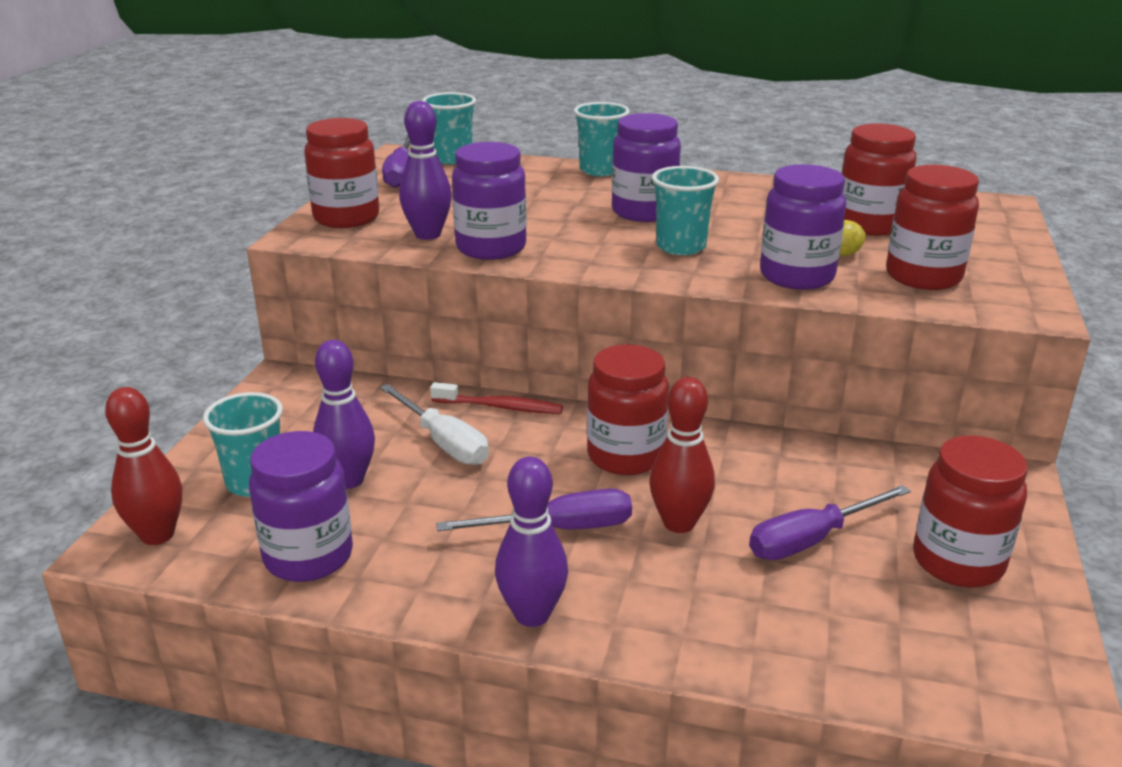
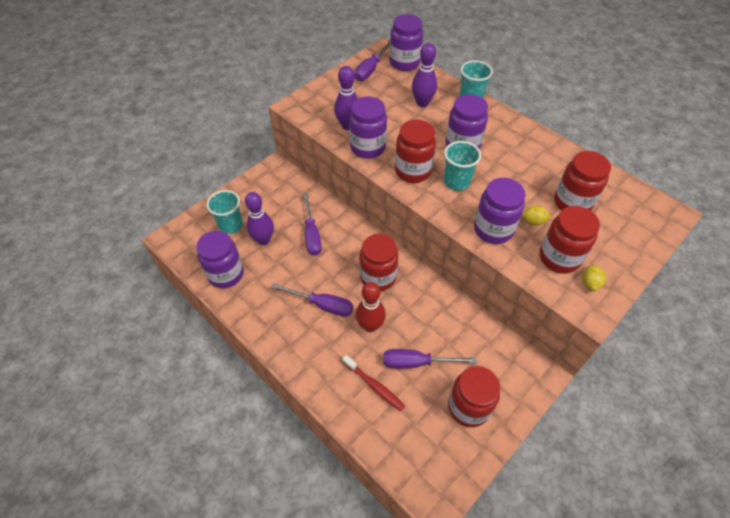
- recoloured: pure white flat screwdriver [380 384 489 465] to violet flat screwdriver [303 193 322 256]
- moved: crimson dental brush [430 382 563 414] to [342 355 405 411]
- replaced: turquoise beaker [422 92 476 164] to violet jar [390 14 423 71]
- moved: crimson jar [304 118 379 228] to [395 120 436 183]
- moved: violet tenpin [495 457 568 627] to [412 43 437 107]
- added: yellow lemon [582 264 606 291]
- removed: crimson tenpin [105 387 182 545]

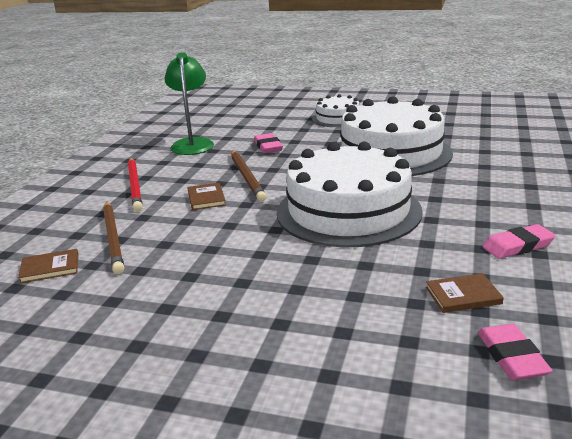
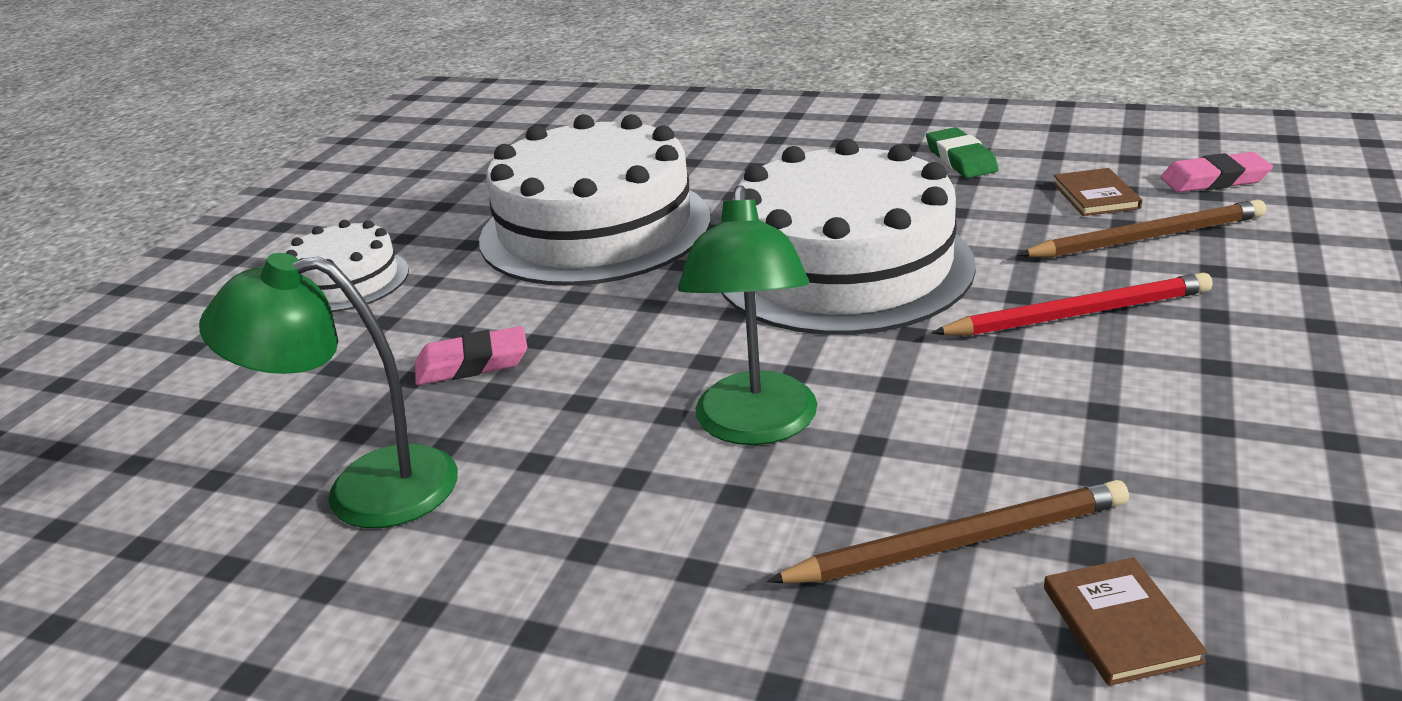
- replaced: brown hardcover [187 183 226 210] to leaf-green desk lamp [678 185 817 445]
- recoloured: rose-pink gum eraser [483 224 556 259] to leaf-green gum eraser [926 127 999 178]
- moved: crimson lead pencil [128 158 143 212] to [931 272 1213 336]
- moved: brown lead pencil [231 151 267 202] to [1018 200 1266 258]

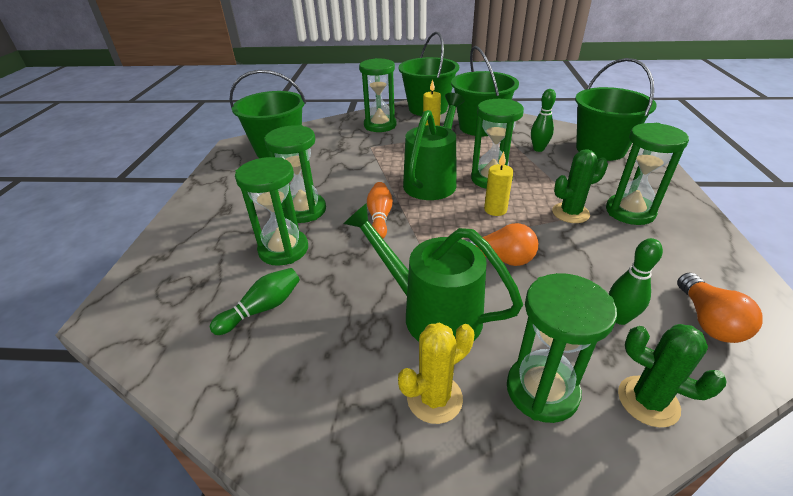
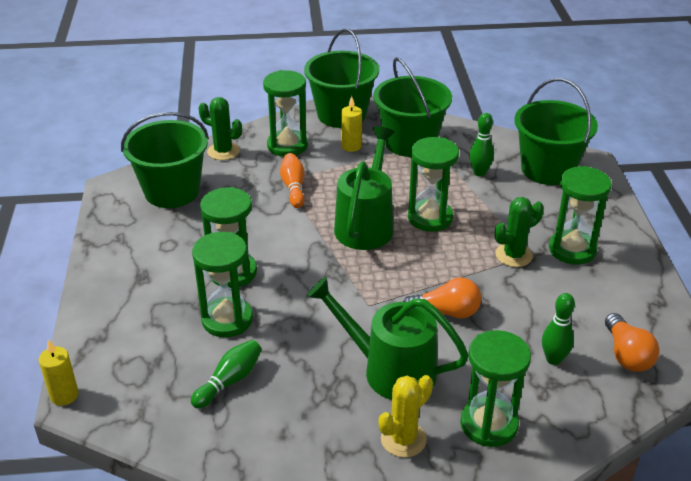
- moved: yellow pillar candle [484 152 513 216] to [39 339 79 406]
- moved: leaf-green prickly plant [618 324 726 428] to [198 97 242 160]
- moved: orange tenpin [367 182 393 239] to [280 153 305 208]

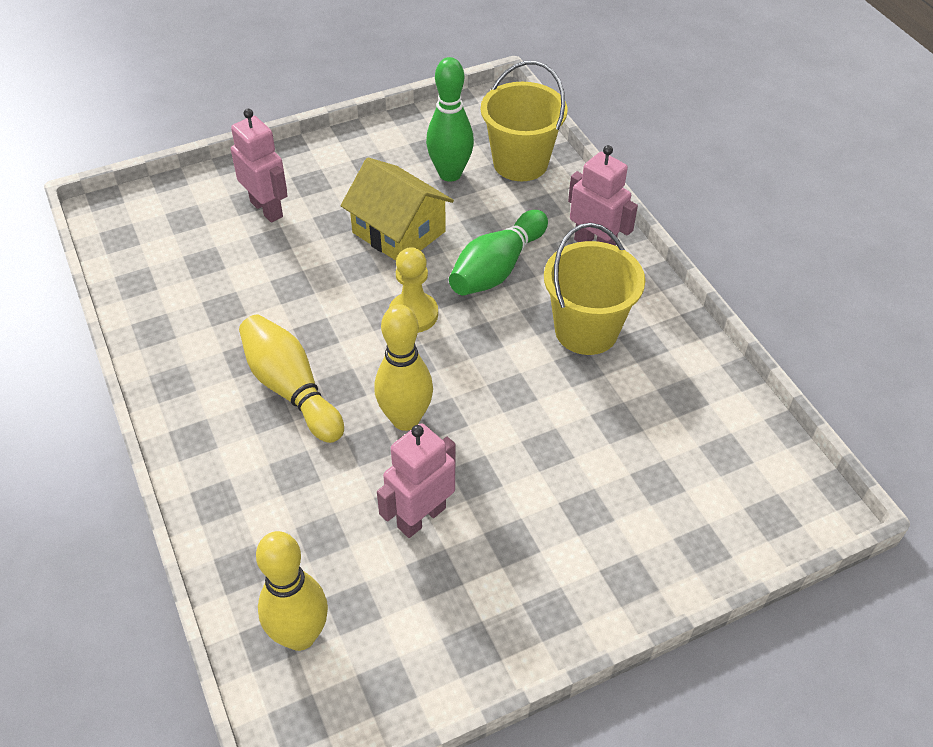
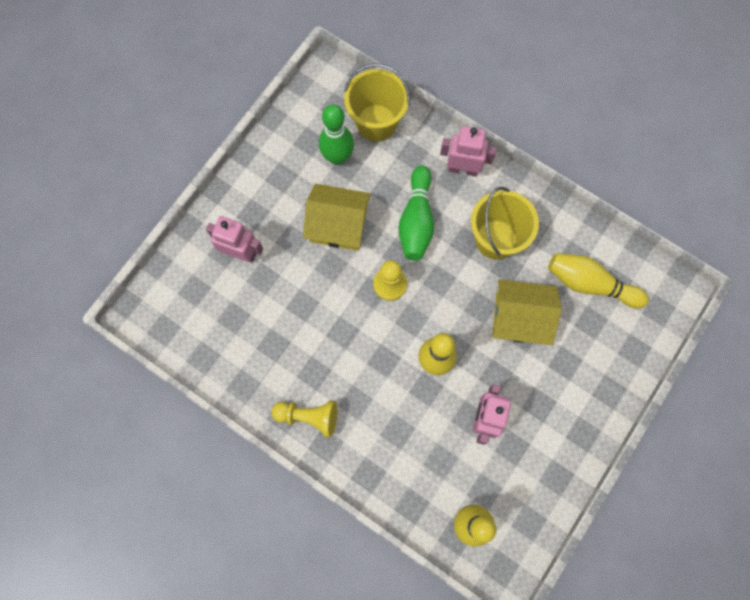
- added: yellow chess pawn [271 401 337 437]
- added: yellow toy house [492 279 562 345]
- moved: yellow tenpin [239 314 344 443] to [548 253 649 308]

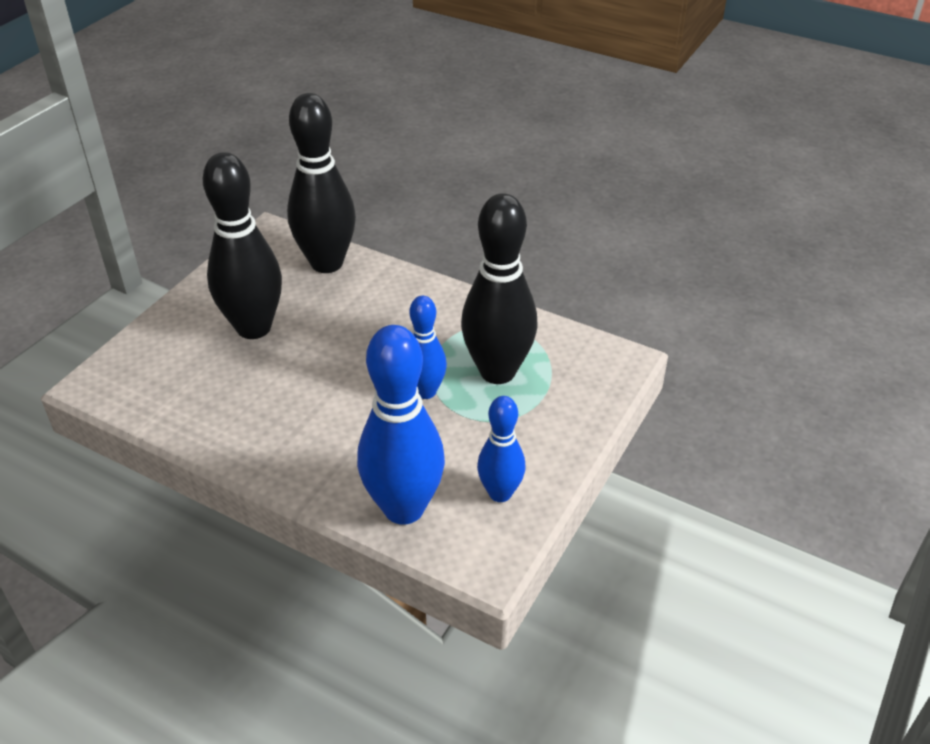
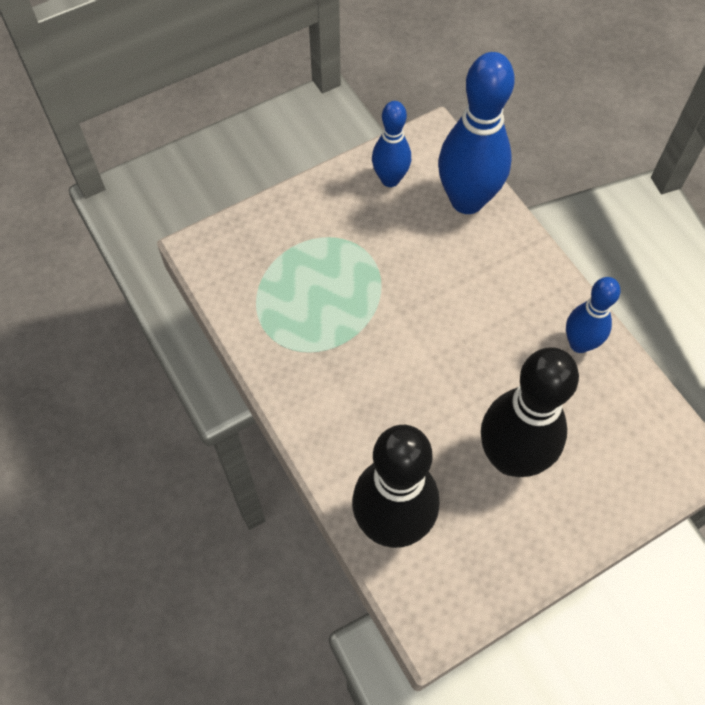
- moved: royal blue tenpin [409 296 447 399] to [566 277 620 353]
- removed: black tenpin [461 193 538 384]

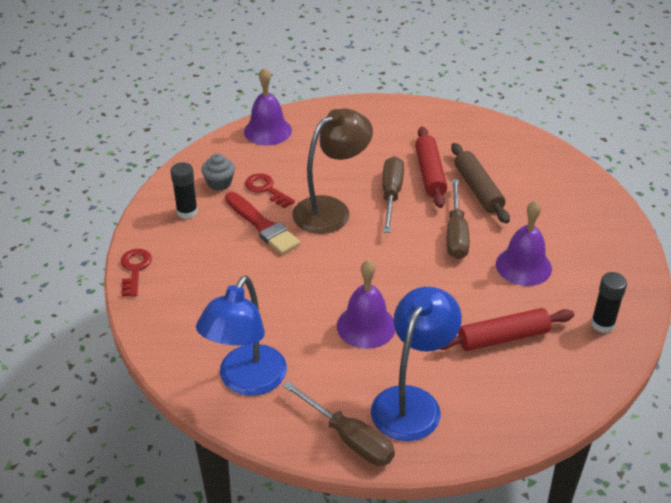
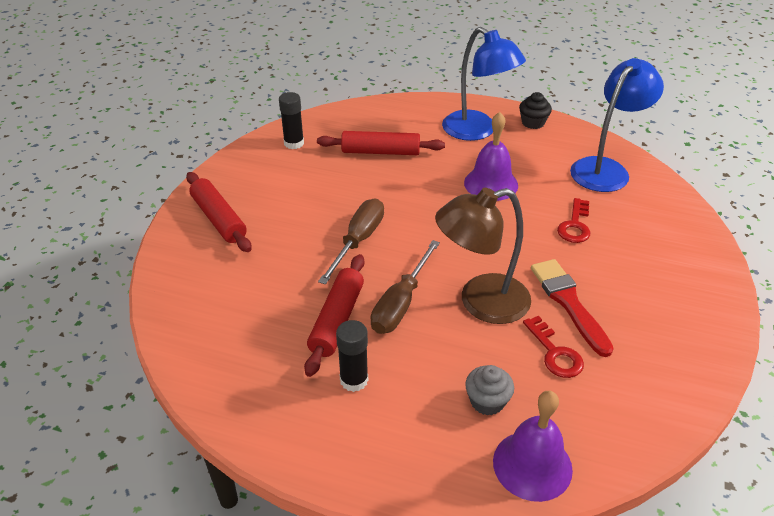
- added: crimson pastry roller [186 172 251 252]
- moved: black glue stick [171 162 198 219] to [336 320 368 392]
- turned: royal blue desk lamp [371 287 462 441] = [442 27 526 141] 90 degrees counterclockwise
- moved: ash-grey cupcake [201 153 235 191] to [465 365 514 415]
- replaced: brown flat screwdriver [283 381 395 466] to black cupcake [519 92 552 129]
- moved: crimson key [121 249 152 297] to [557 198 590 243]
- removed: brown pastry roller [451 143 510 224]
- removed: violet school bell [496 200 552 286]

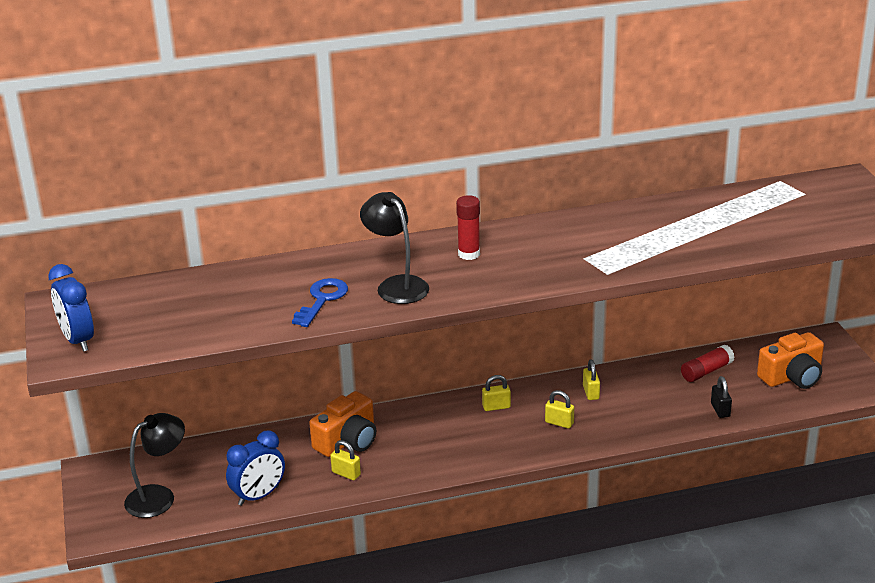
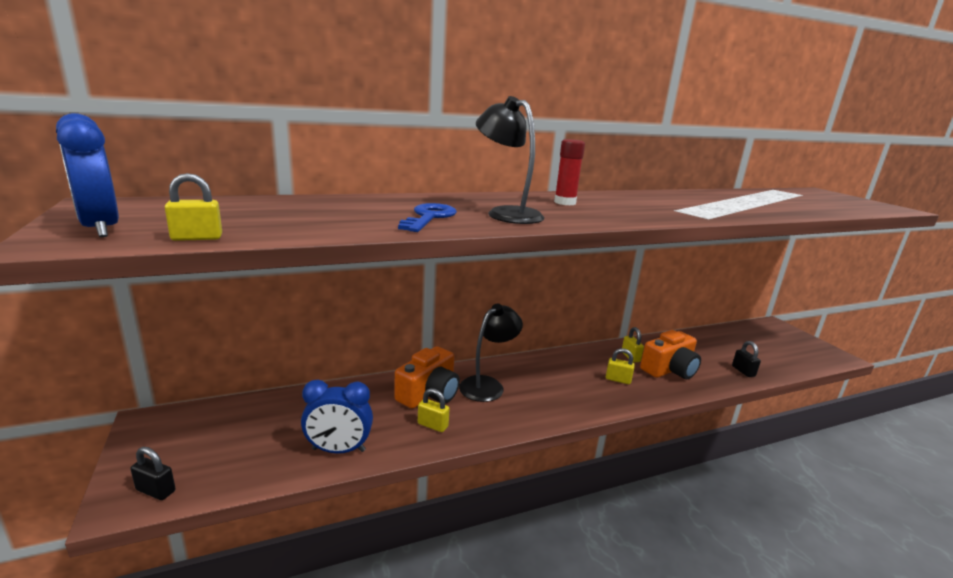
- added: black padlock [131 447 175 500]
- moved: yellow padlock [482 375 511 411] to [165 173 222 241]
- turned: royal blue bedside clock [226 430 285 506] = [301 380 373 454] 45 degrees clockwise
- moved: black desk lamp [124 413 185 518] to [459 304 523 402]
- moved: orange photo camera [757 332 824 389] to [640 330 701 379]
- removed: crimson glue stick [681 344 734 382]

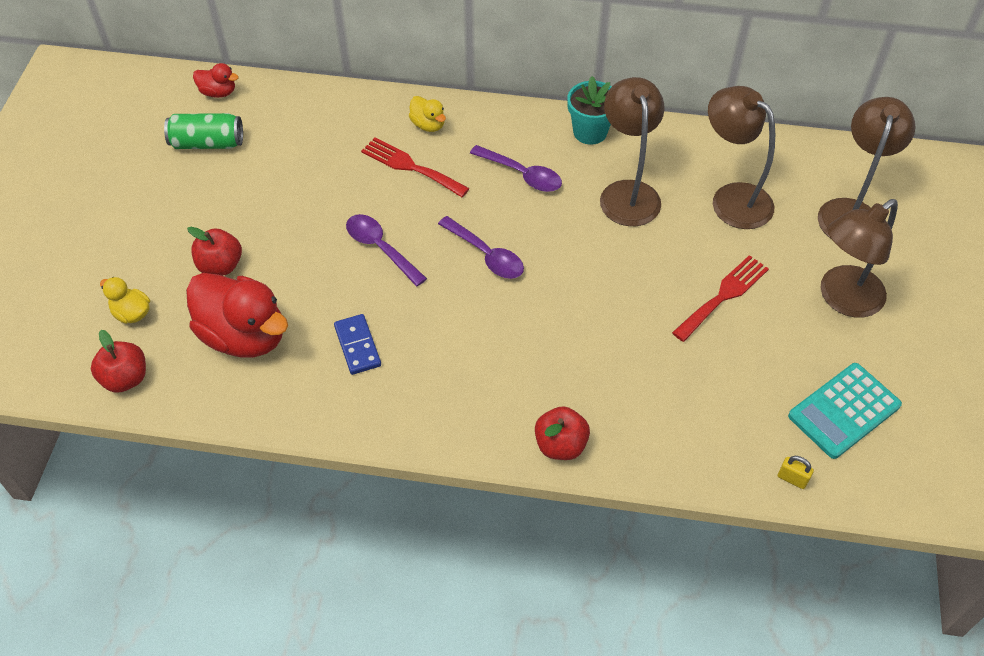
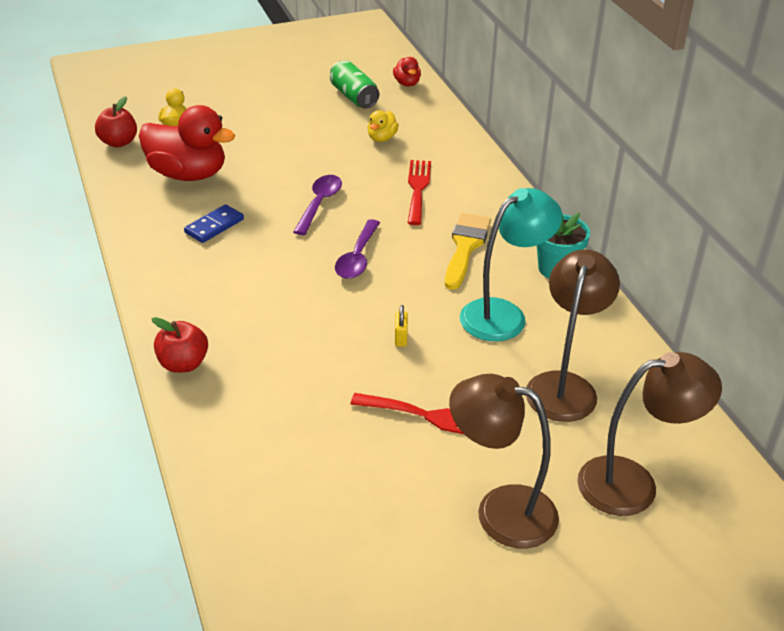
- turned: crimson duck [186 273 288 358] = [139 105 235 181] 75 degrees counterclockwise
- moved: yellow duck [409 96 446 132] to [367 110 399 142]
- moved: yellow padlock [778 456 814 489] to [395 305 408 347]
- replaced: violet tablespoon [470 145 562 192] to yellow brush [445 213 491 290]
- recoloured: brown desk lamp [600 77 665 226] to turquoise desk lamp [460 188 562 341]
- removed: crimson apple fruit [187 227 242 276]
- removed: turquoise adding machine [788 363 902 459]

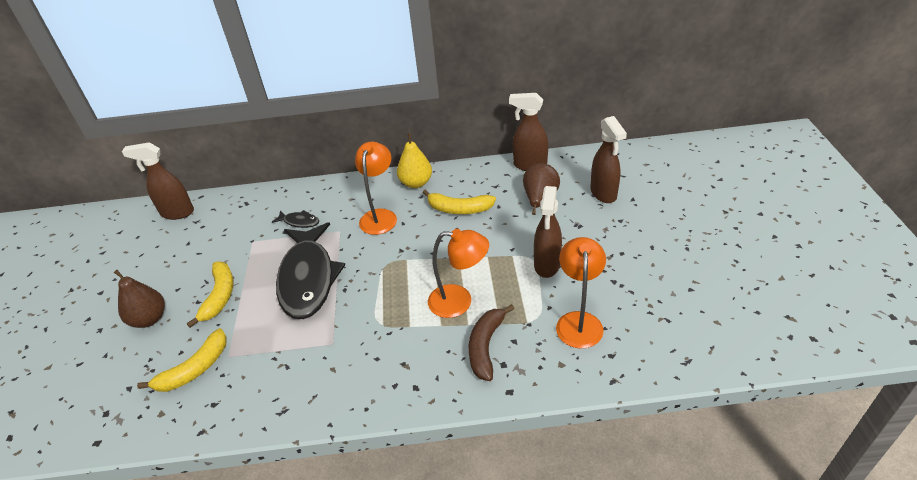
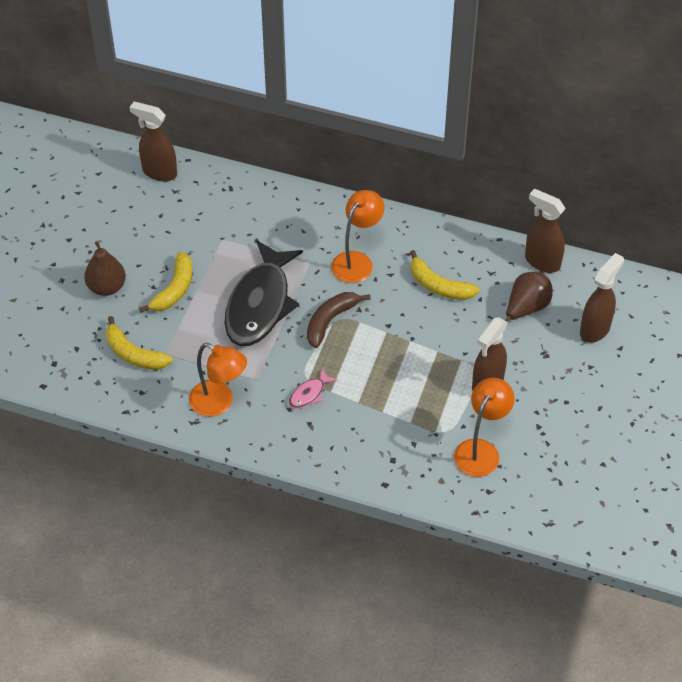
- turned: yellow toy banana [137 328 227 392] = [106 316 173 370] 60 degrees clockwise
- moved: orange desk lamp [428 229 489 318] to [189 343 247 417]
- added: rose-pink fish figure [289 369 337 409]
- moved: brown toy banana [469 304 514 381] to [307 292 370 348]
- turned: brown spray bottle [590 116 627 203] = [580 253 624 343] 150 degrees counterclockwise
- removed: black fish figure [272 210 319 228]
- removed: yellow pear [397 133 432 188]

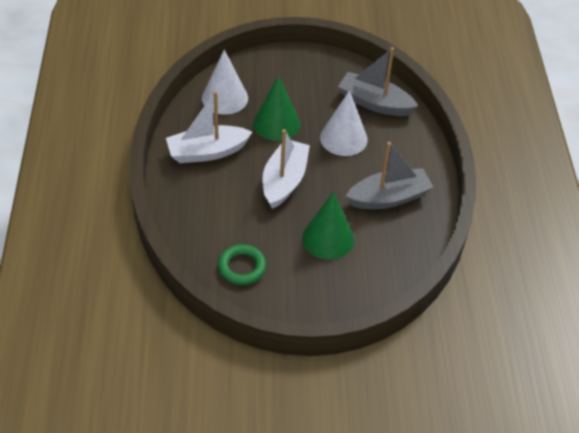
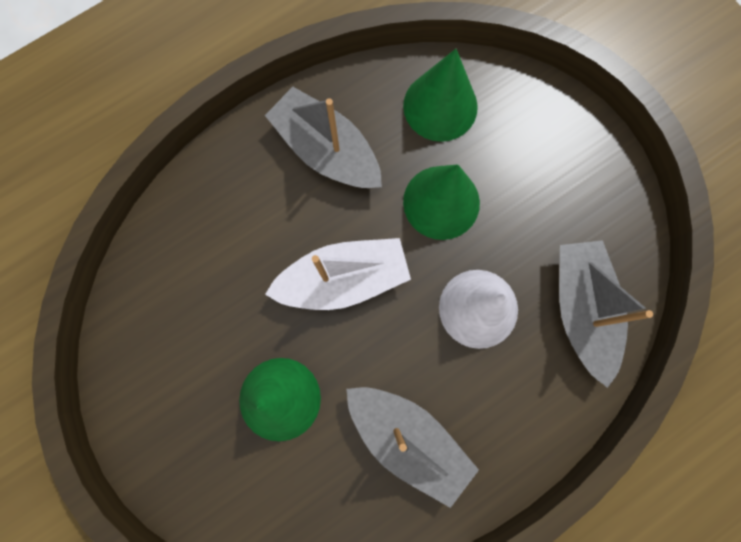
- recoloured: pure white boat [166 91 252 163] to ash-grey boat [265 87 382 188]
- recoloured: pure white cone [202 50 248 115] to leaf-green cone [403 49 478 142]
- removed: leaf-green hoop [218 244 267 285]

